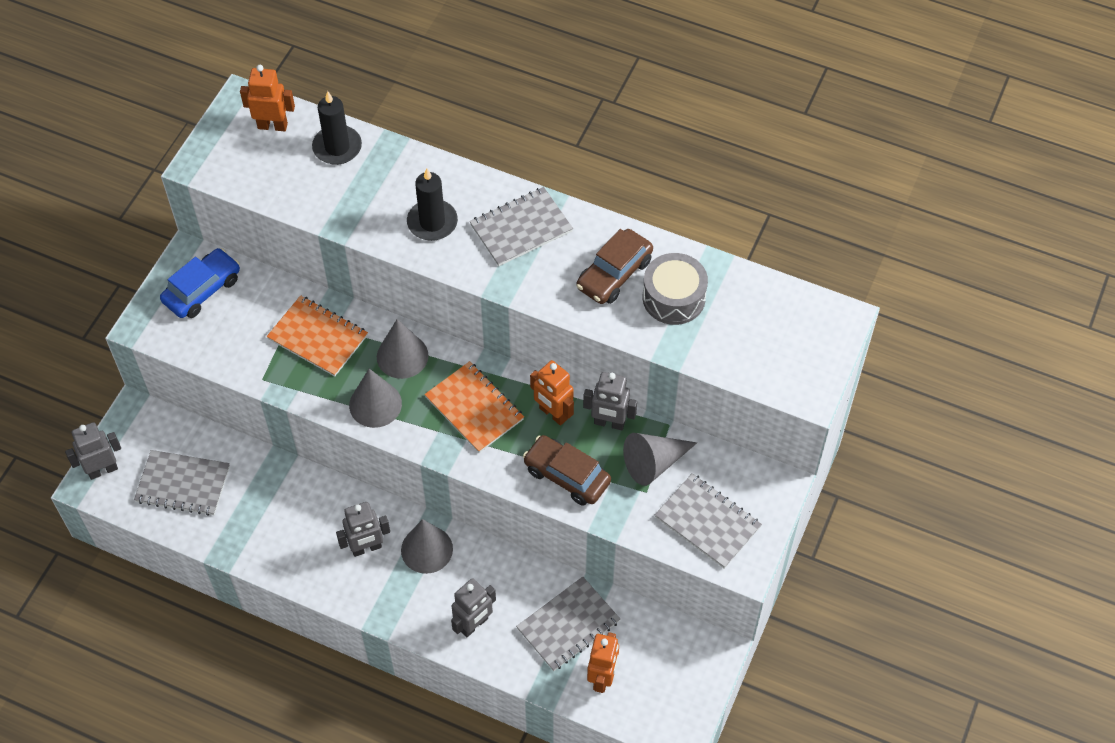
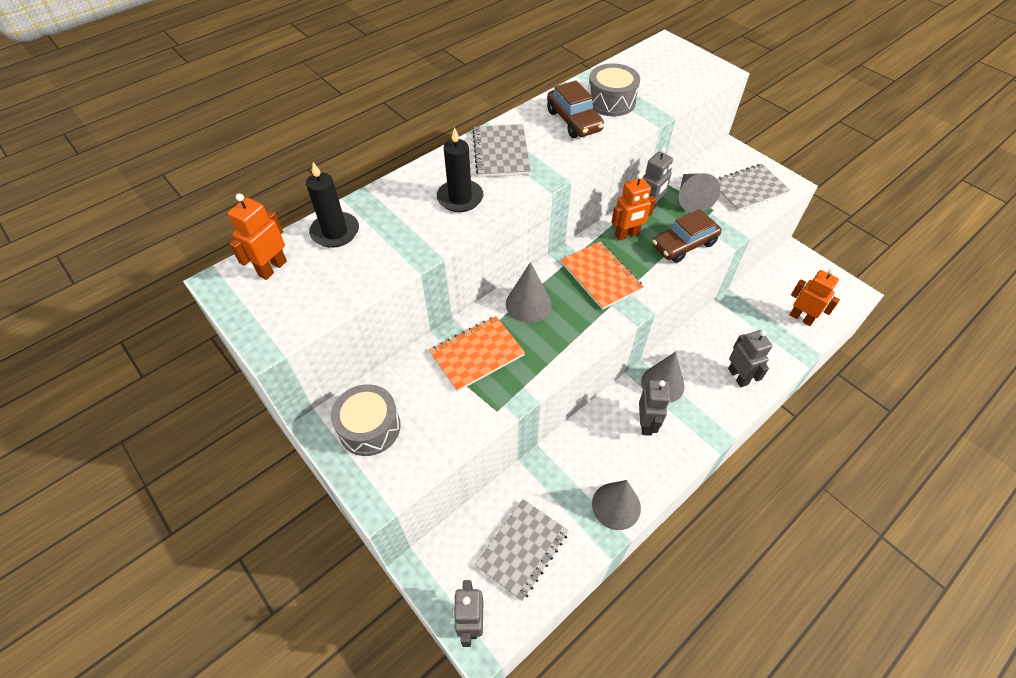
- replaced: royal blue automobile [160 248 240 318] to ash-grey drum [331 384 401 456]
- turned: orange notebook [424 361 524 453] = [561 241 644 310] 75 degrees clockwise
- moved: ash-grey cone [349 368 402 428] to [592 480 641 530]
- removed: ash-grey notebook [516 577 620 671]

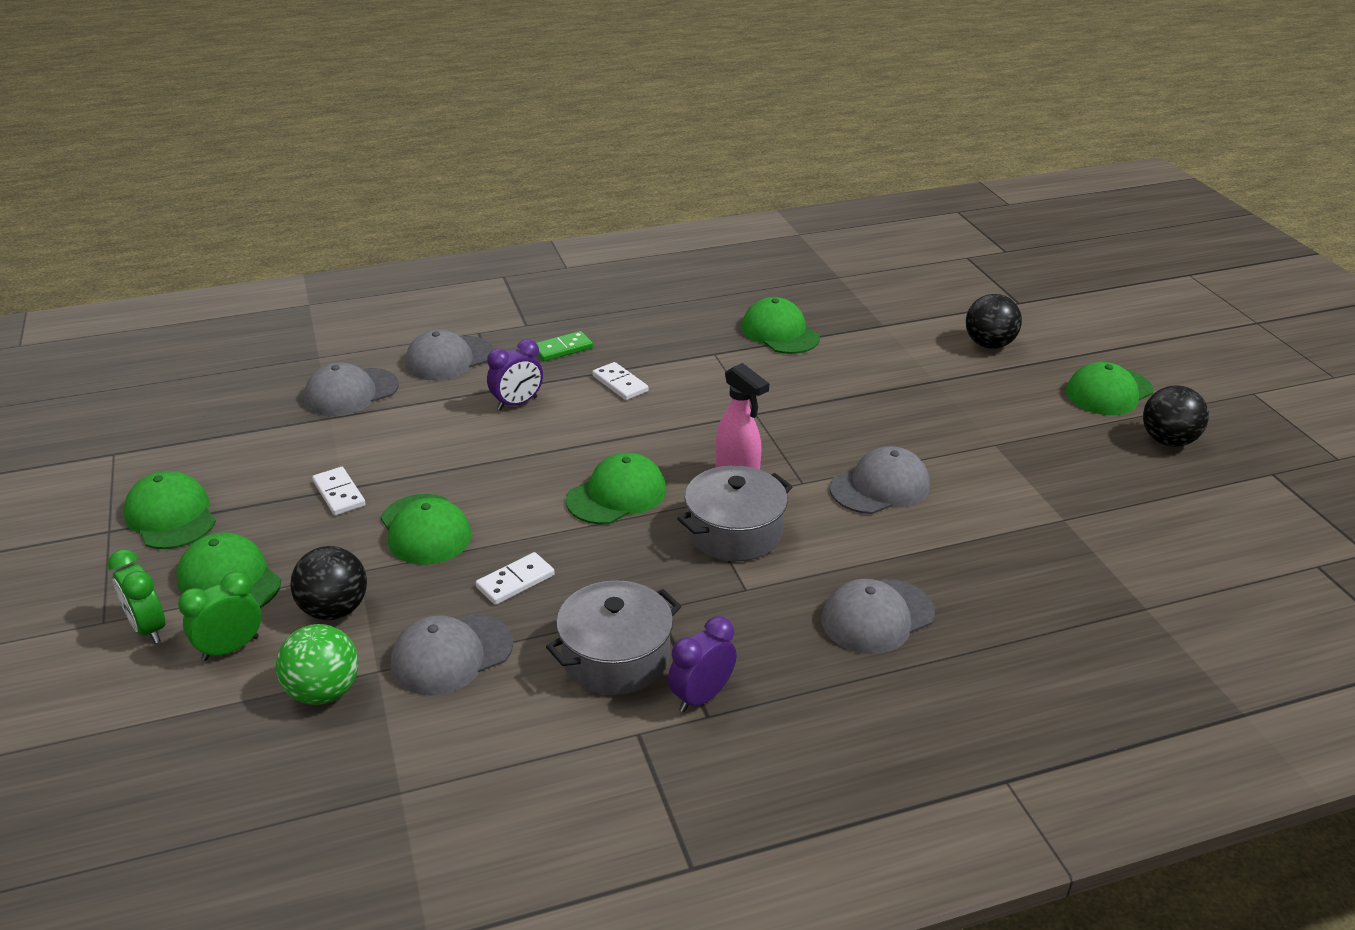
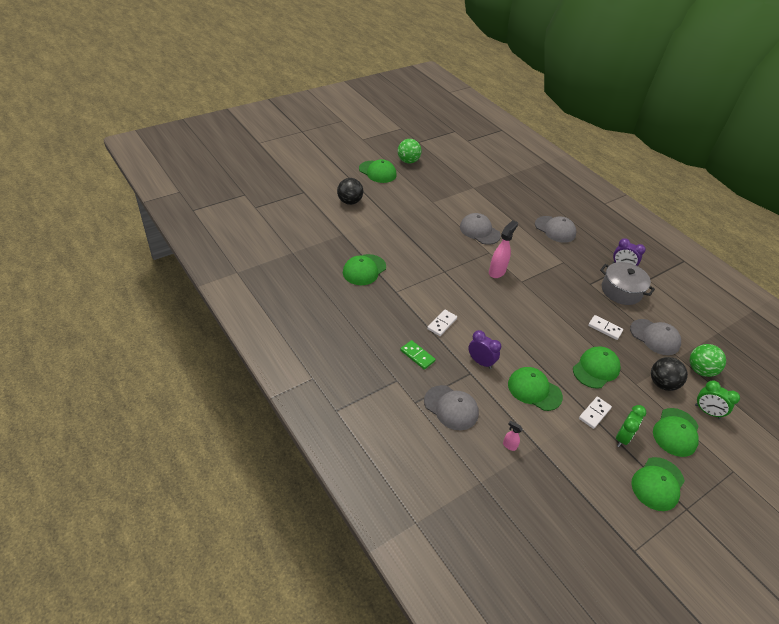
- recoloured: black ball [1143 385 1209 447] to leaf-green ball [398 139 422 164]
- replaced: ash-grey peaked cap [304 362 399 416] to rose-pink spray bottle [503 420 523 451]
- moved: leaf-green peaked cap [566 453 666 524] to [508 367 563 411]
- moved: leaf-green bedside clock [108 549 165 643] to [616 405 646 447]
- removed: ash-grey cooking pot [677 465 792 561]

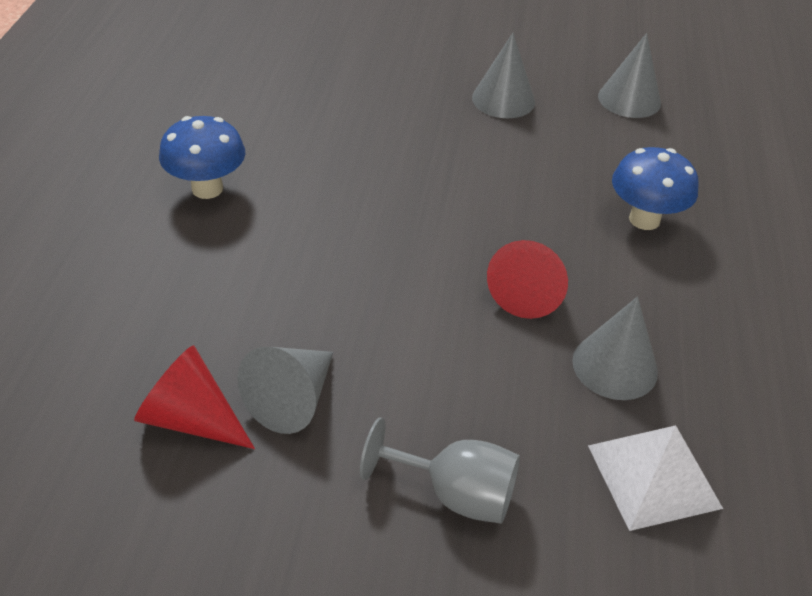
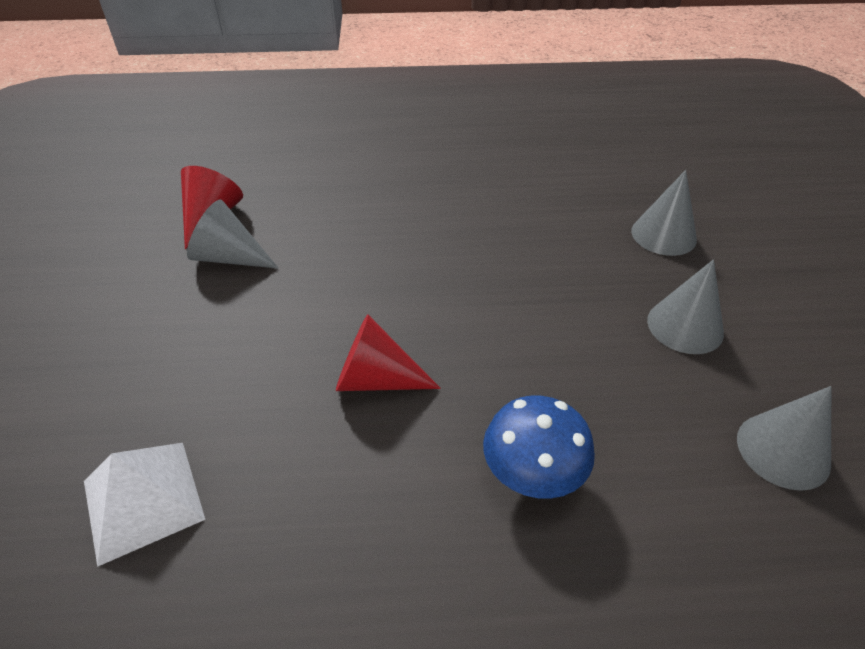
- moved: ash-grey cone [572 296 658 400] to [631 170 697 256]
- removed: royal blue toadstool [159 116 245 199]
- removed: ash-grey chalice [360 418 520 524]

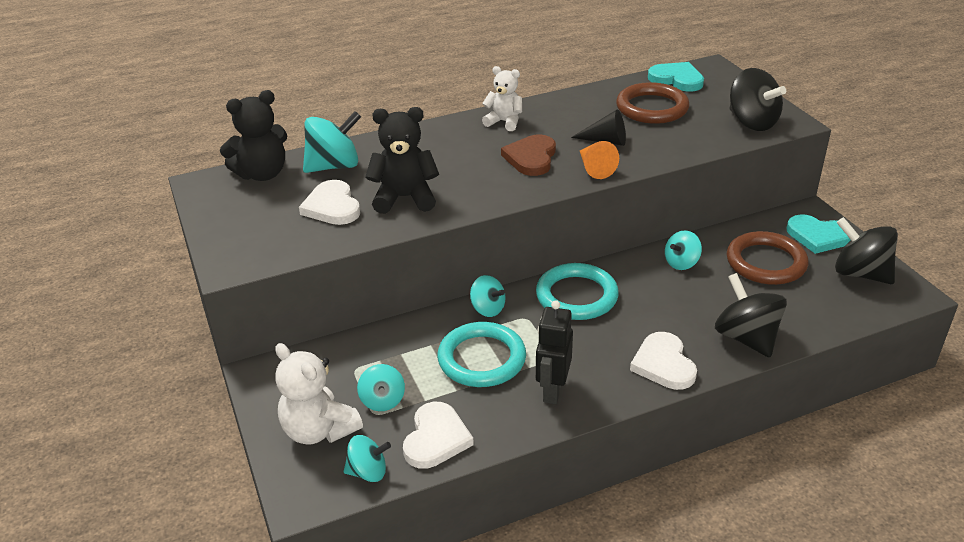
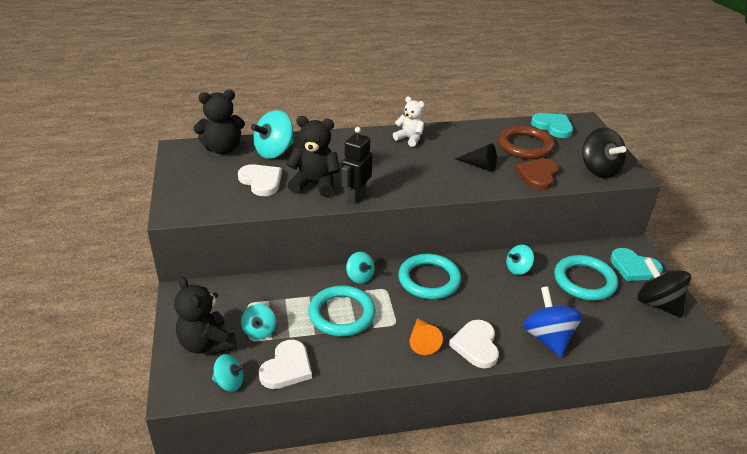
- recoloured: pure white teddy [275 343 363 444] to black teddy [174 276 237 355]
- turned: pure white heart [299 180 360 225] = [238 164 282 196] 150 degrees clockwise
- turned: turquoise whirligig [303 111 361 173] = [251 110 293 159] 150 degrees clockwise
- moved: black robot [536 300 573 404] to [342 127 372 204]
- moved: orange cone [580 141 619 179] to [410 318 443 355]
- moved: brown heart [501 135 556 176] to [515 159 559 190]
- recoloured: black whirligig [715 273 787 358] to royal blue whirligig [523 286 582 357]
- recoloured: brown hoop [727 231 808 285] to turquoise hoop [554 255 618 300]

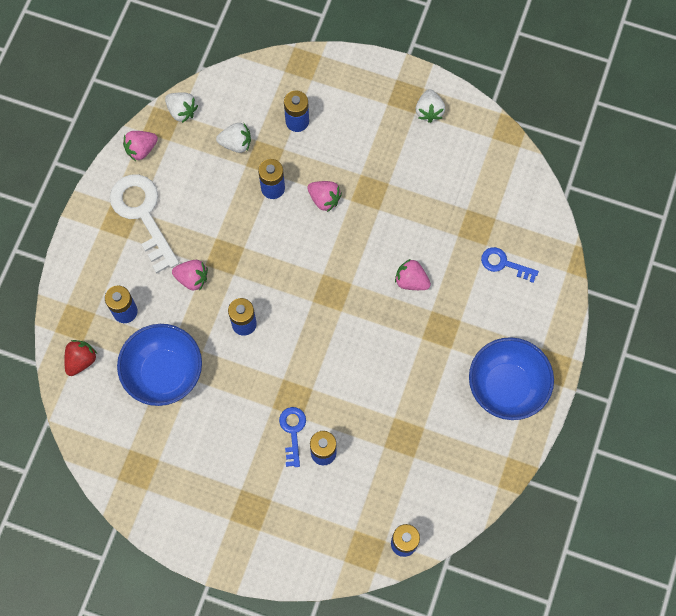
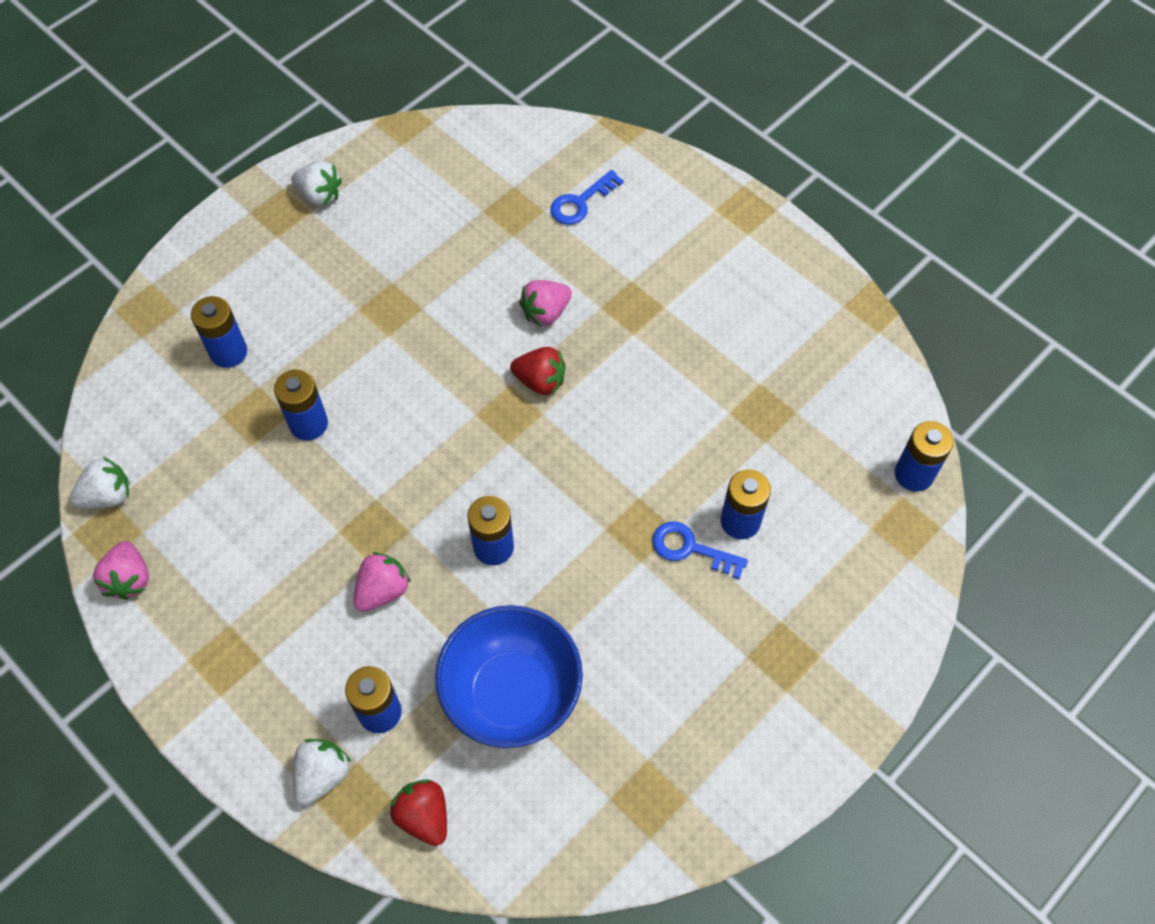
- moved: pure white berry [216 123 251 153] to [293 739 351 805]
- added: crimson berry [510 347 566 395]
- removed: pure white key [110 175 179 274]
- removed: rose-pink berry [307 181 342 212]
- removed: royal blue deep dish [469 337 554 420]

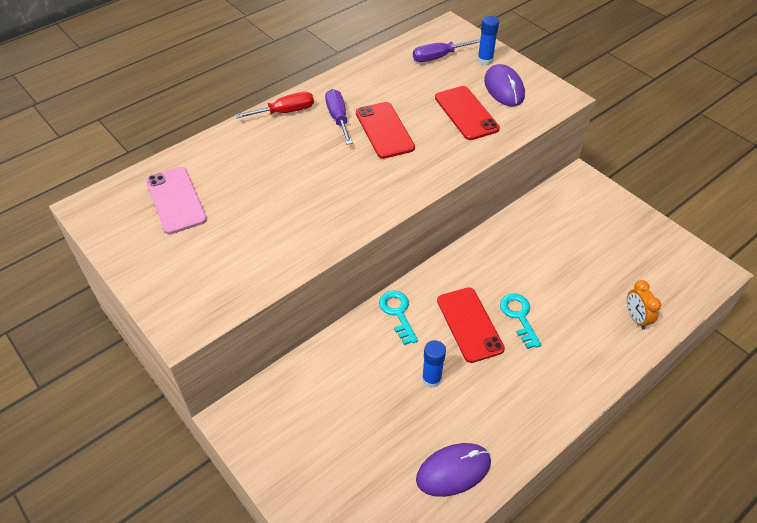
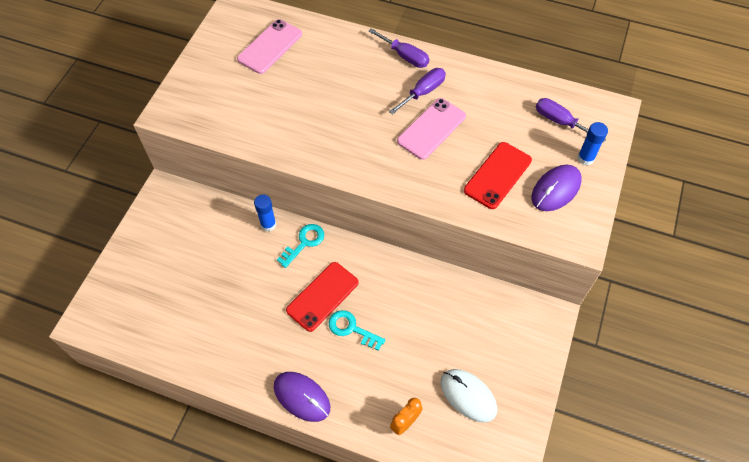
- moved: royal blue glue stick [422 340 446 388] to [254 194 276 232]
- moved: violet computer mouse [416 443 491 497] to [274 372 330 422]
- turned: turquoise key [500 293 542 349] = [329 310 385 351] 105 degrees counterclockwise
- recoloured: crimson flat screwdriver [235 92 314 119] to violet flat screwdriver [368 28 429 68]
- recoloured: crimson smartphone [356 102 415 159] to rose-pink smartphone [397 98 466 160]
- added: pure white computer mouse [441 369 497 422]

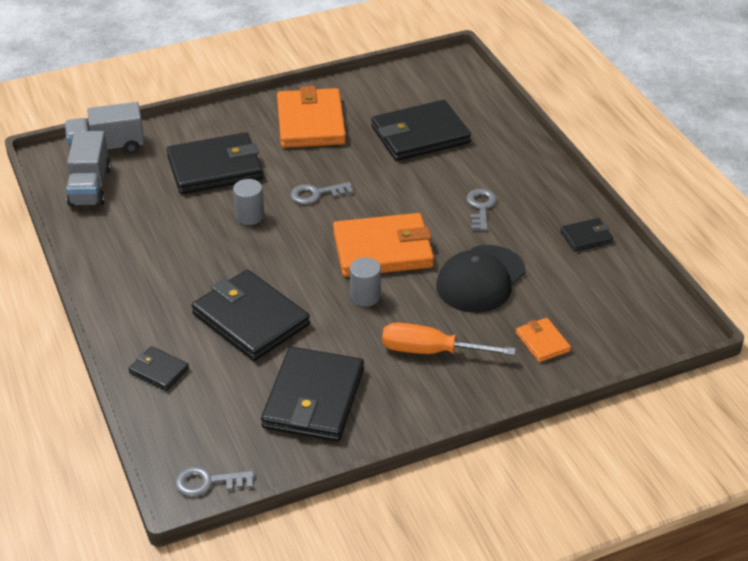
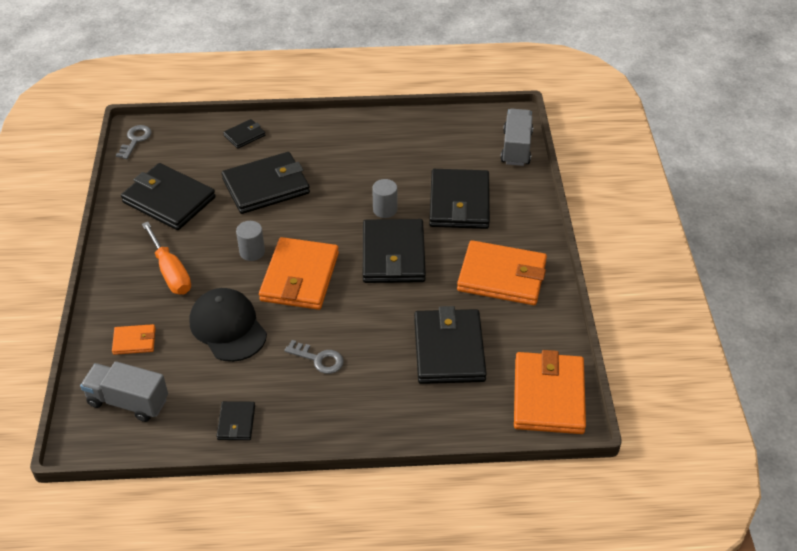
- moved: ash-grey lorry [66 131 111 206] to [80 361 168 422]
- turned: orange flat screwdriver [382 323 516 355] = [142 222 191 294] 120 degrees clockwise
- replaced: ash-grey key [290 182 353 204] to black billfold [363 219 426 283]
- added: orange billfold [514 350 586 434]

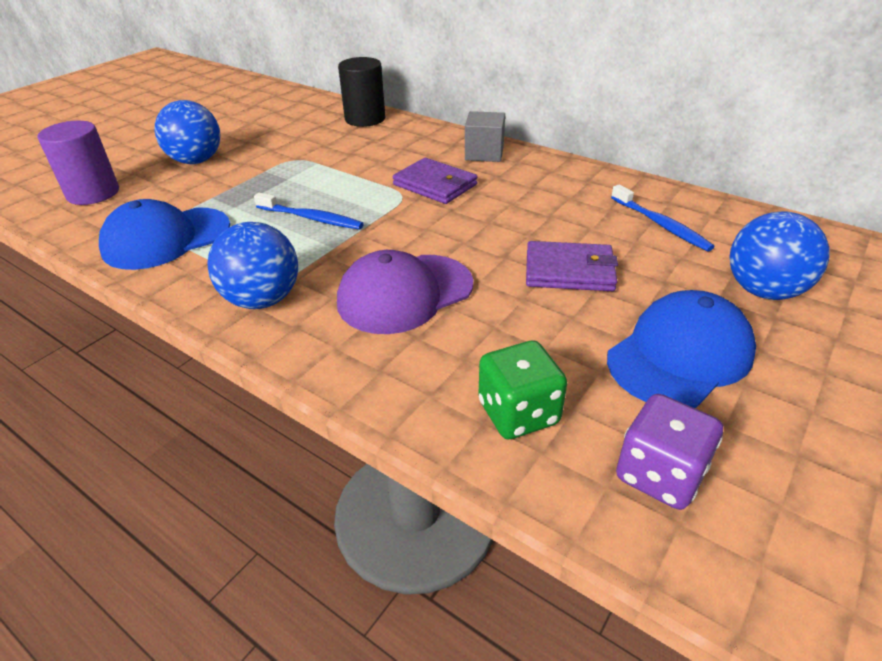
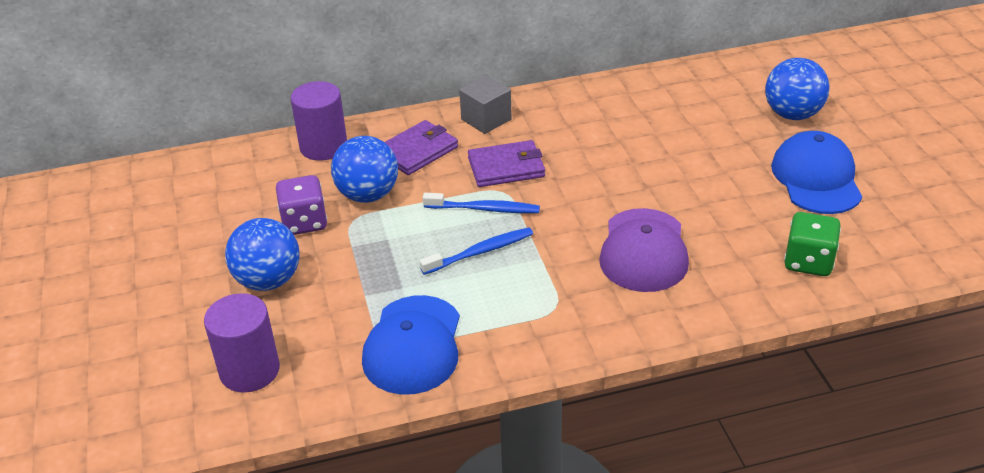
- moved: violet game die [616 394 723 510] to [276 175 327 235]
- recoloured: black cylinder [338 57 385 127] to violet cylinder [291 81 347 161]
- moved: royal blue ball [207 222 298 309] to [331 136 398 203]
- moved: violet billfold [526 241 618 291] to [385 120 458 175]
- moved: royal blue dental brush [611 184 714 251] to [423 193 540 213]

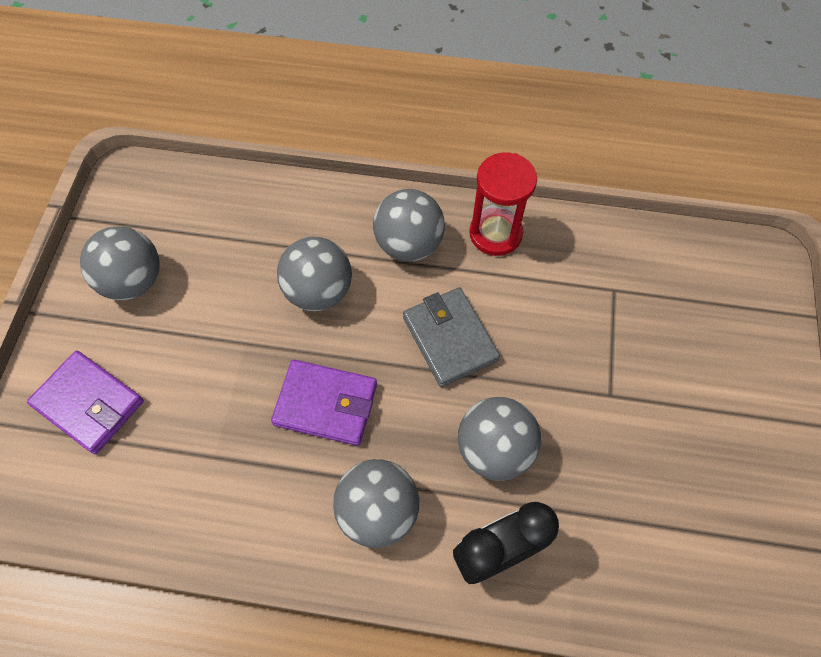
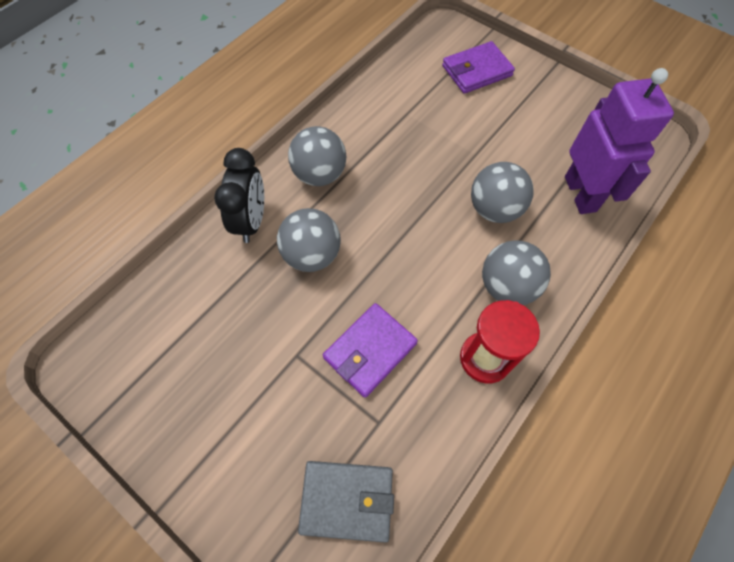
- moved: ash-grey billfold [403 287 500 387] to [298 461 394 543]
- moved: violet billfold [271 359 377 446] to [323 303 418 398]
- added: violet robot [565 68 674 214]
- removed: ash-grey ball [80 226 160 300]

